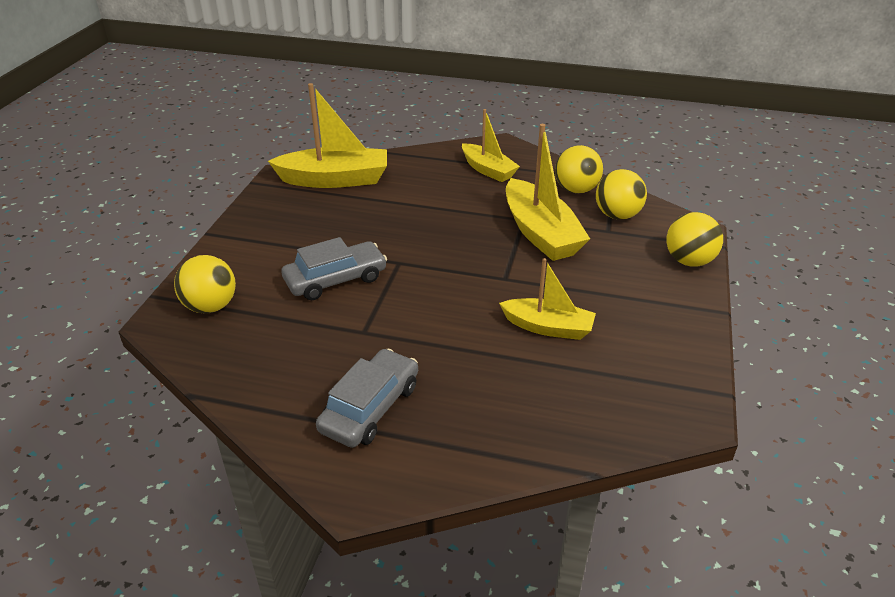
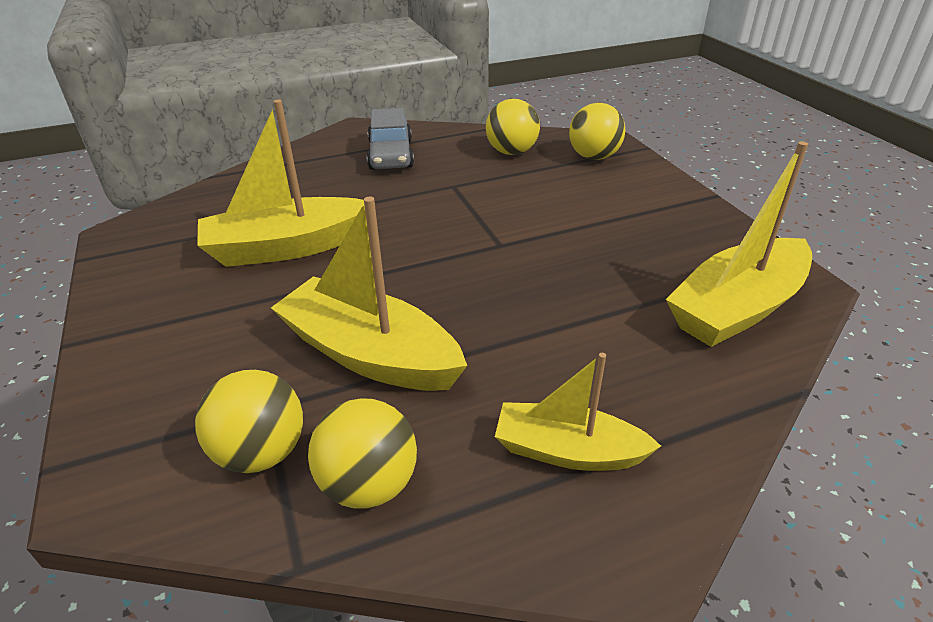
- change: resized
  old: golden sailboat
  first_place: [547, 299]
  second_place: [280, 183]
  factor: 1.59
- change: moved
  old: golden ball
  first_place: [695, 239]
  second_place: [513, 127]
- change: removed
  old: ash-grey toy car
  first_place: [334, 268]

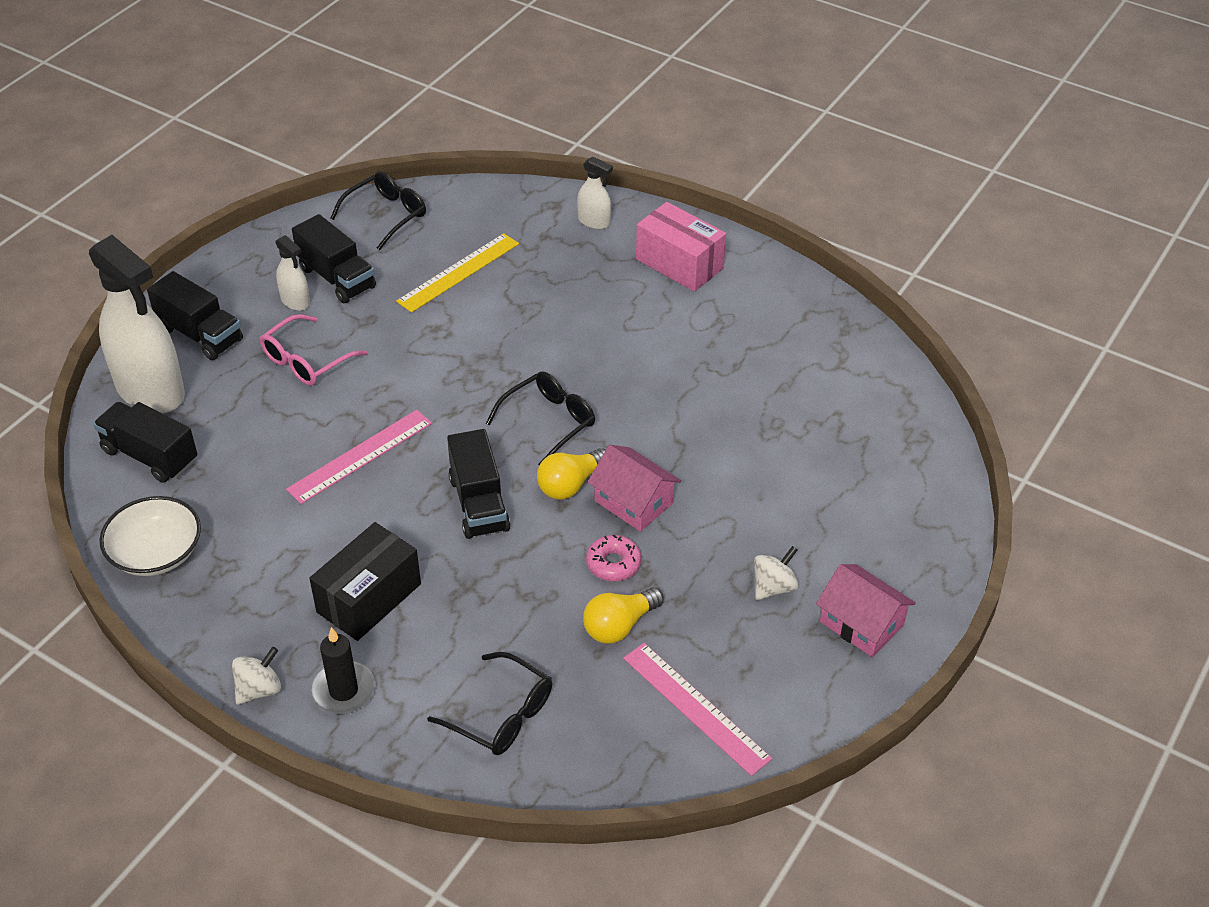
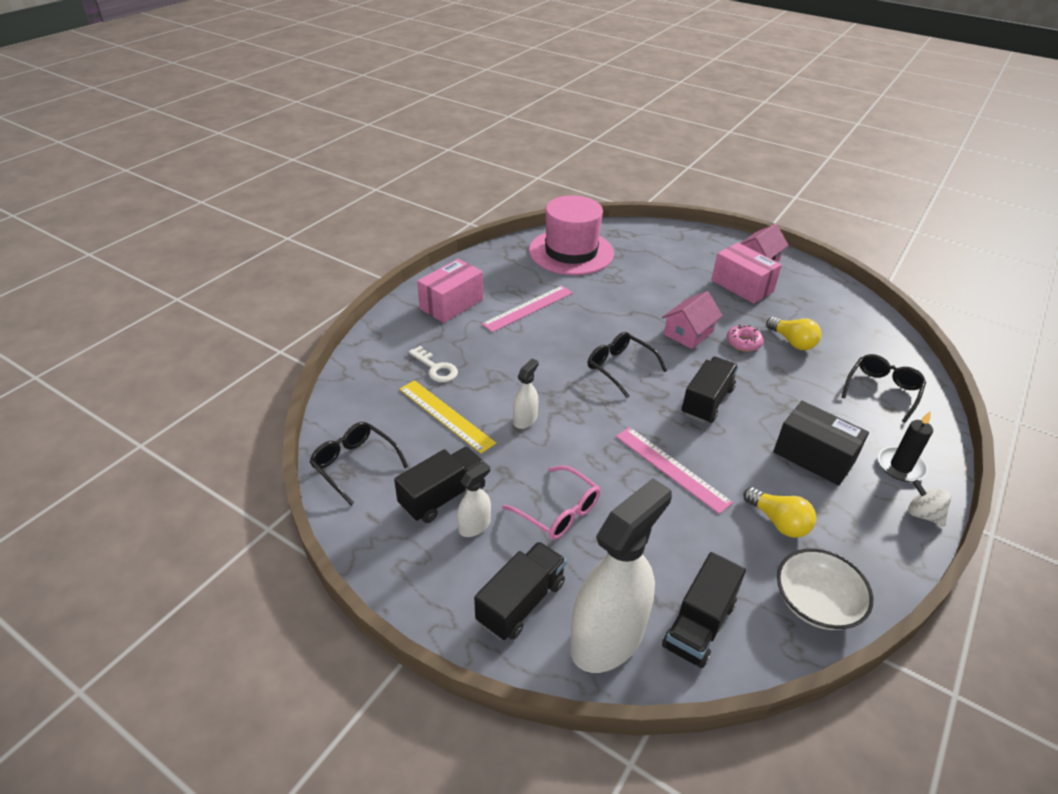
- change: added
  new: snow-white latchkey
  second_place: [433, 364]
- change: moved
  old: rosy ruler
  first_place: [697, 709]
  second_place: [527, 309]
- change: moved
  old: snow-white spray cleaner
  first_place: [595, 193]
  second_place: [526, 394]
- change: added
  new: rosy top hat
  second_place: [571, 235]
- change: turned
  old: jet-black lorry
  first_place: [479, 484]
  second_place: [710, 389]
  degrees: -45
- change: replaced
  old: snow-white spinning top
  new: rosy package
  first_place: [776, 573]
  second_place: [746, 273]
- change: moved
  old: golden bulb
  first_place: [571, 474]
  second_place: [779, 512]

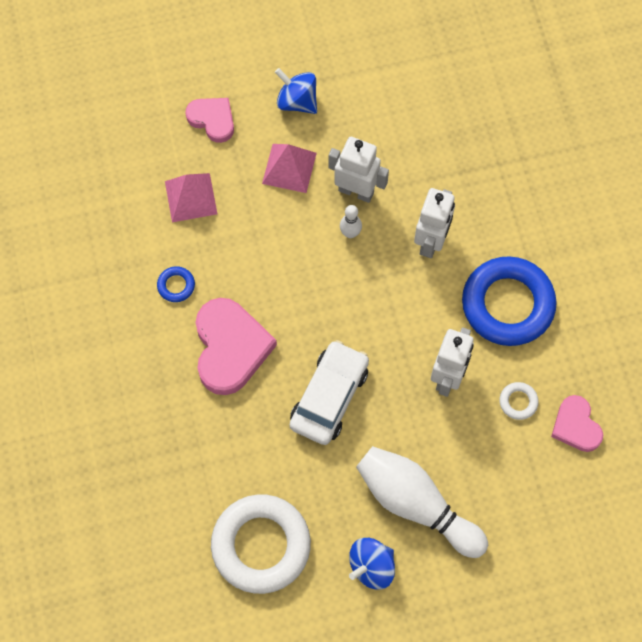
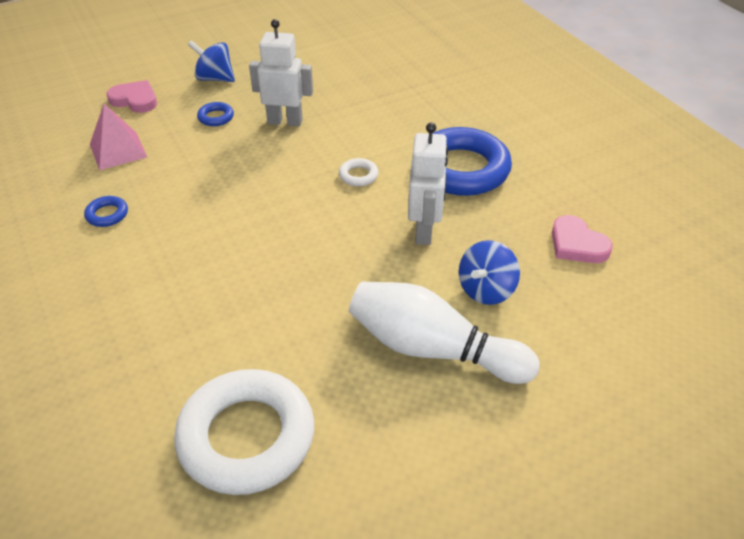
- change: replaced
  old: rosy solid pyramid
  new: blue torus
  first_place: [289, 168]
  second_place: [215, 114]
- change: moved
  old: snow-white torus
  first_place: [519, 401]
  second_place: [359, 172]
- change: moved
  old: blue spinning top
  first_place: [372, 563]
  second_place: [489, 272]
- change: removed
  old: rosy love heart
  first_place: [236, 346]
- change: removed
  old: snow-white toy car
  first_place: [329, 392]
- change: removed
  old: snow-white skittle
  first_place: [351, 221]
- change: removed
  old: snow-white toy robot
  first_place: [434, 223]

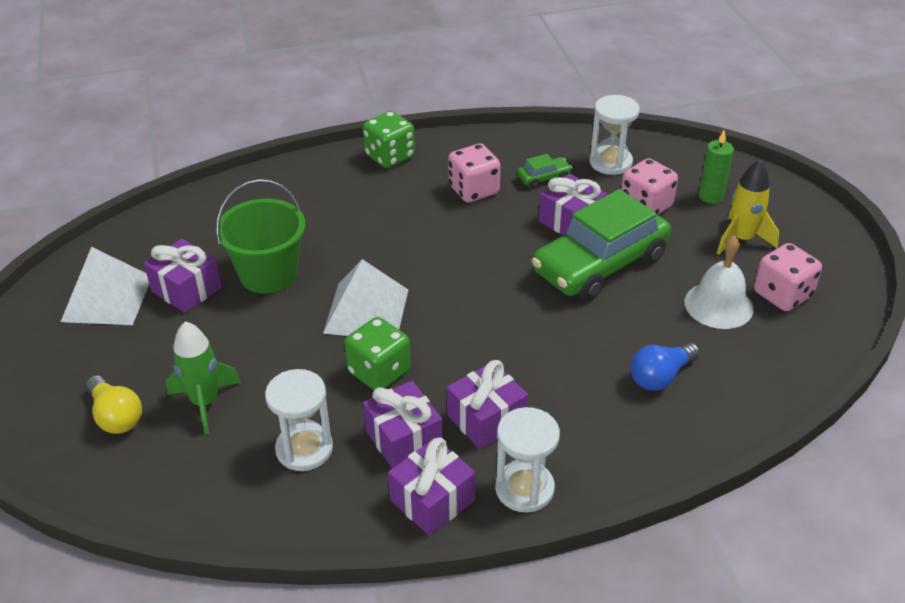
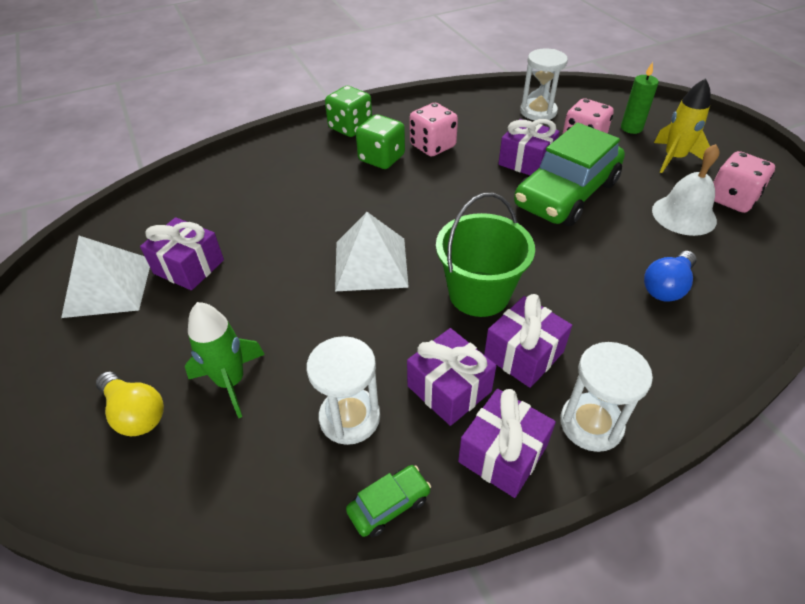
- change: moved
  old: green toy car
  first_place: [544, 171]
  second_place: [388, 501]
- change: moved
  old: green dice
  first_place: [377, 353]
  second_place: [380, 141]
- change: moved
  old: green sand bucket
  first_place: [260, 236]
  second_place: [485, 255]

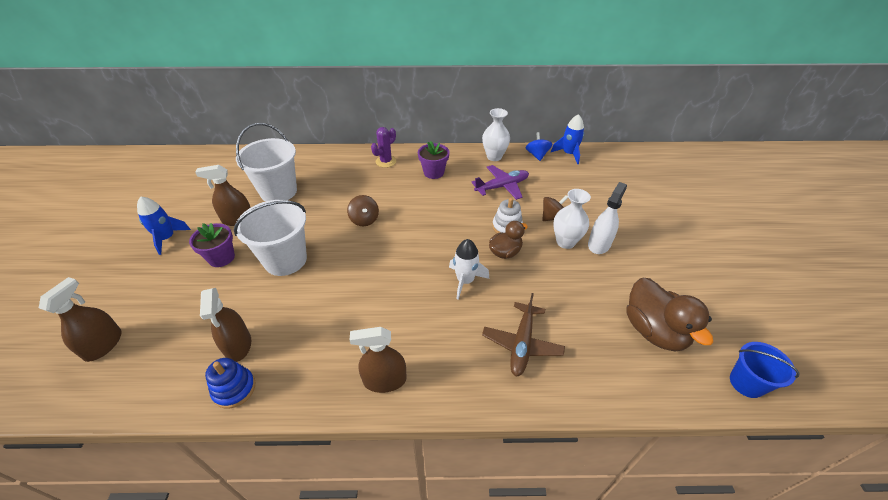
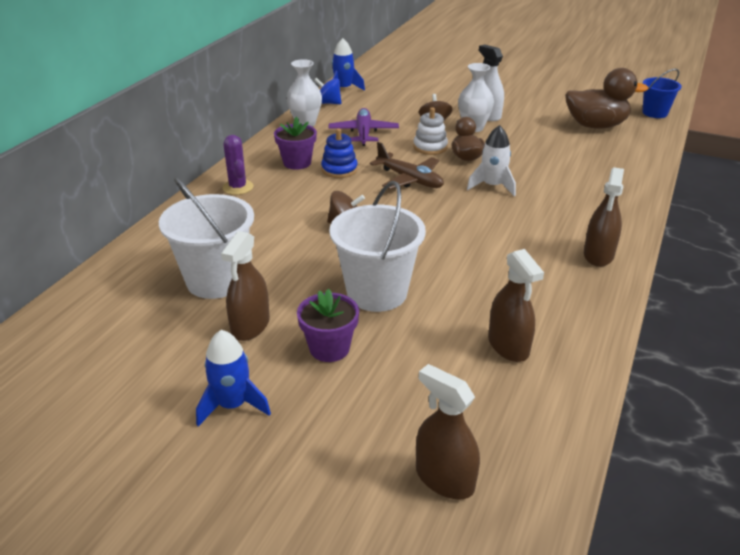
- change: moved
  old: blue ring stacker
  first_place: [230, 383]
  second_place: [339, 153]
- change: moved
  old: russet aeroplane
  first_place: [523, 334]
  second_place: [407, 165]
- change: turned
  old: russet spray cleaner
  first_place: [225, 325]
  second_place: [516, 305]
  degrees: 60

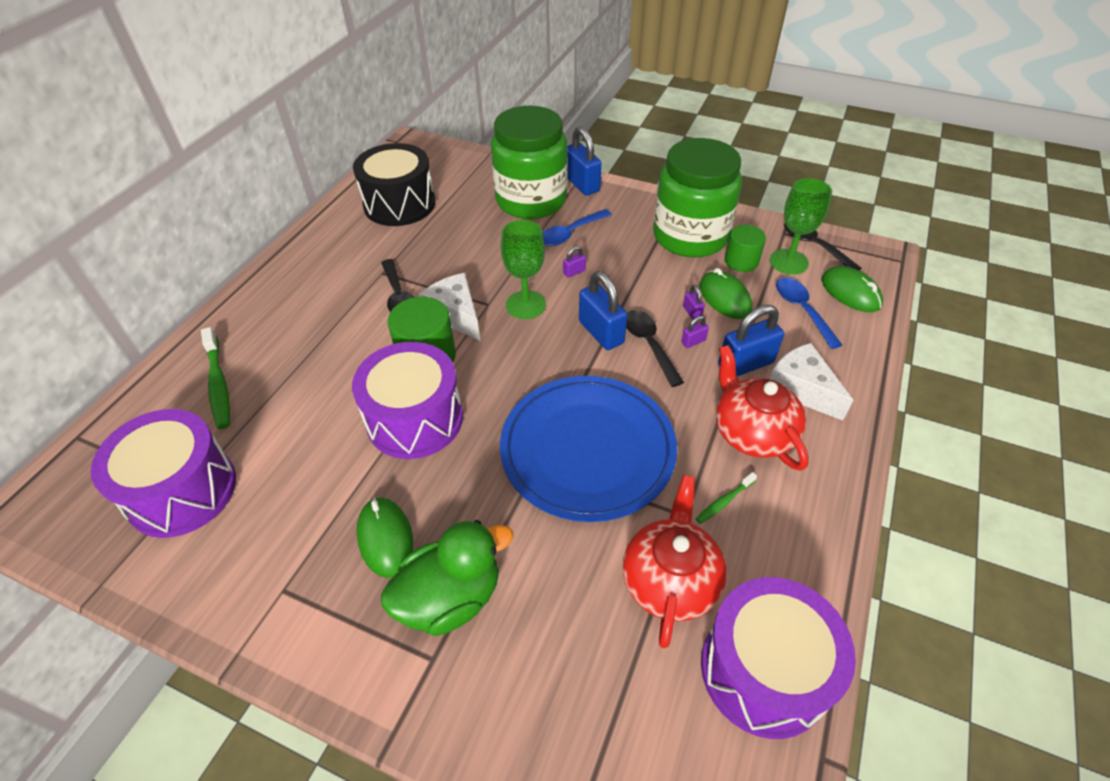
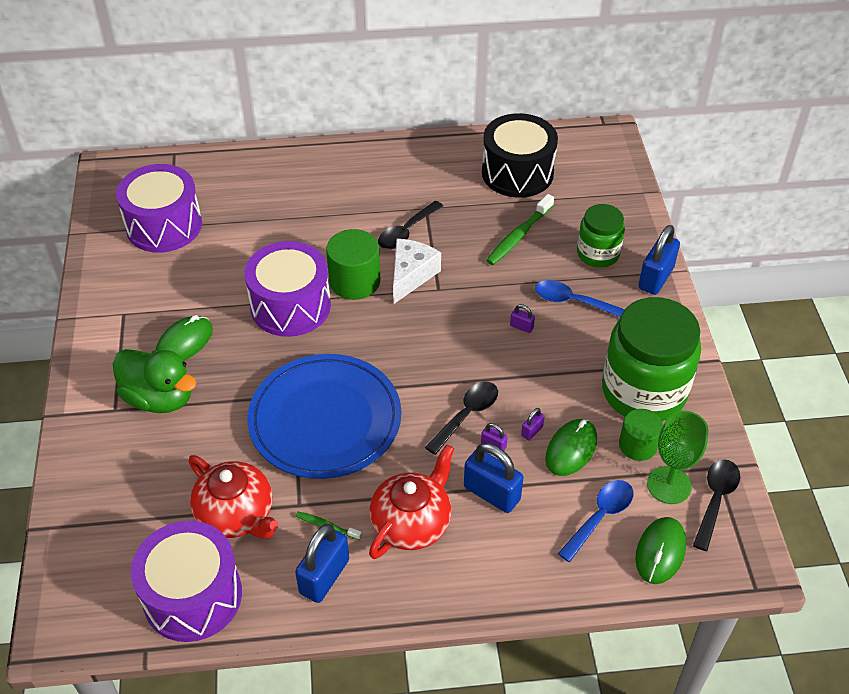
- change: turned
  old: red teapot
  first_place: [675, 561]
  second_place: [234, 497]
  degrees: 60
- change: moved
  old: blue padlock
  first_place: [603, 310]
  second_place: [322, 563]
- change: moved
  old: green toothbrush
  first_place: [215, 378]
  second_place: [520, 229]
- change: resized
  old: green jam jar
  first_place: [529, 162]
  second_place: [601, 235]
  factor: 0.56
- change: removed
  old: green chalice
  first_place: [523, 269]
- change: removed
  old: snow-white piece of cheese
  first_place: [811, 382]

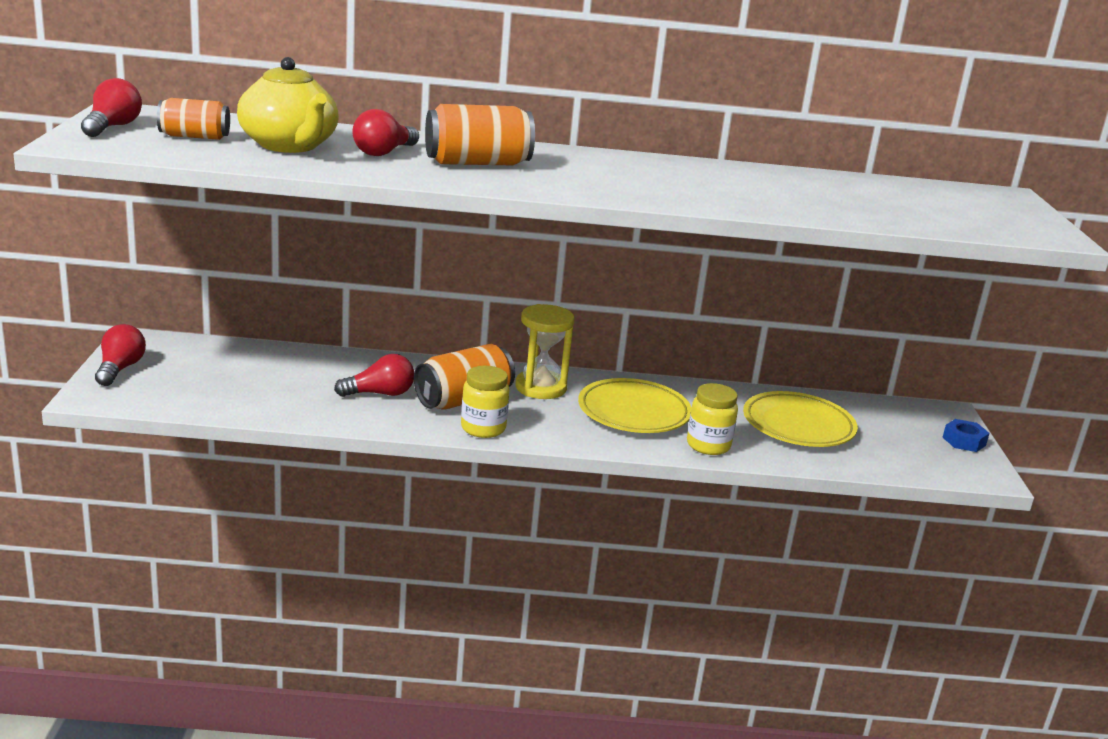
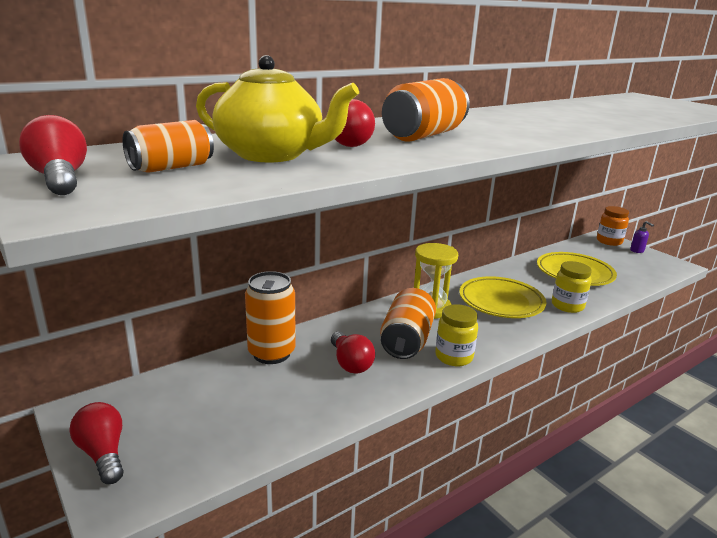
- change: added
  new: bright orange tin
  second_place: [270, 317]
- change: turned
  old: red bulb
  first_place: [374, 375]
  second_place: [353, 353]
  degrees: 120
- change: added
  new: bright orange jam jar
  second_place: [613, 226]
- change: replaced
  old: blue hex nut
  new: violet soap dispenser
  first_place: [965, 435]
  second_place: [642, 237]

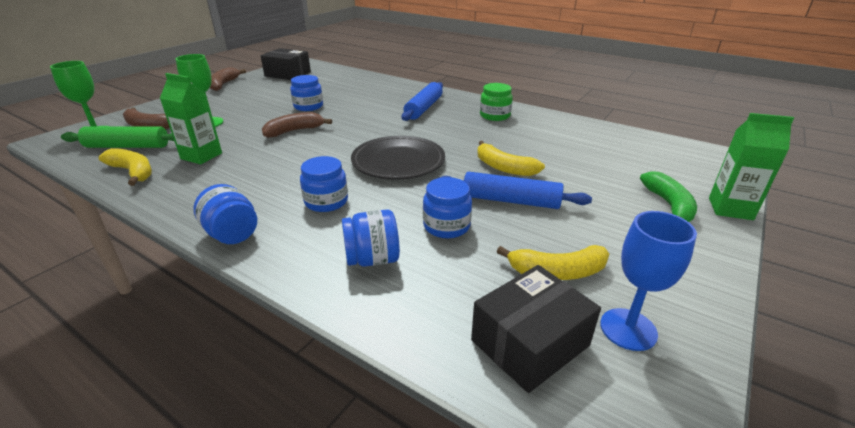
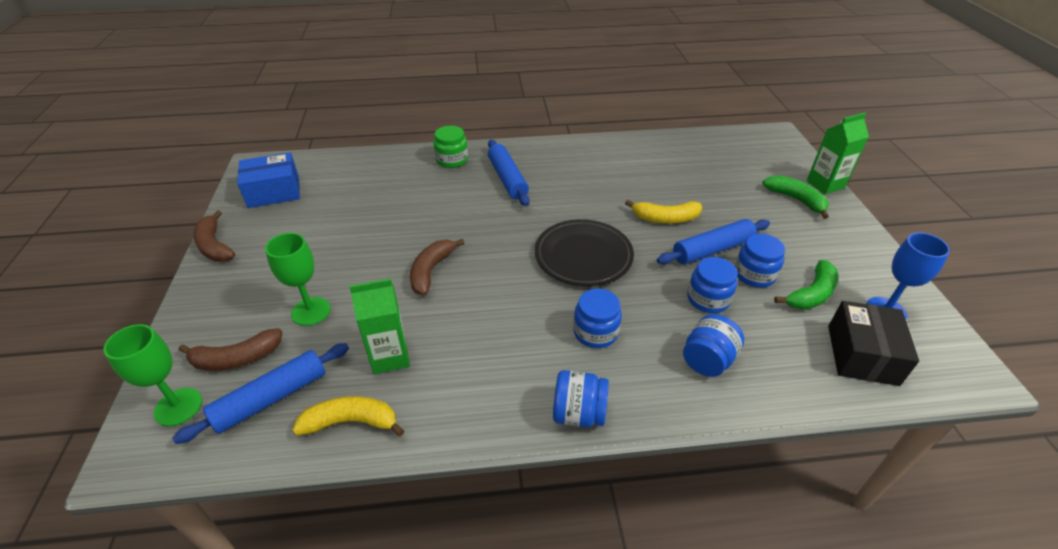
- change: recoloured
  old: green rolling pin
  new: blue rolling pin
  first_place: [117, 137]
  second_place: [260, 393]
- change: recoloured
  old: jet-black package
  new: blue package
  first_place: [286, 64]
  second_place: [268, 180]
- change: moved
  old: green jam jar
  first_place: [496, 102]
  second_place: [450, 147]
- change: moved
  old: blue jam jar
  first_place: [306, 93]
  second_place: [760, 261]
- change: recoloured
  old: golden banana fruit
  new: green banana fruit
  first_place: [553, 262]
  second_place: [806, 285]

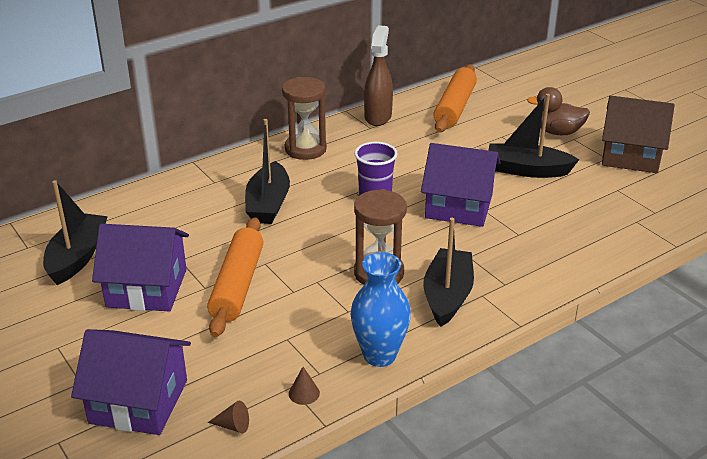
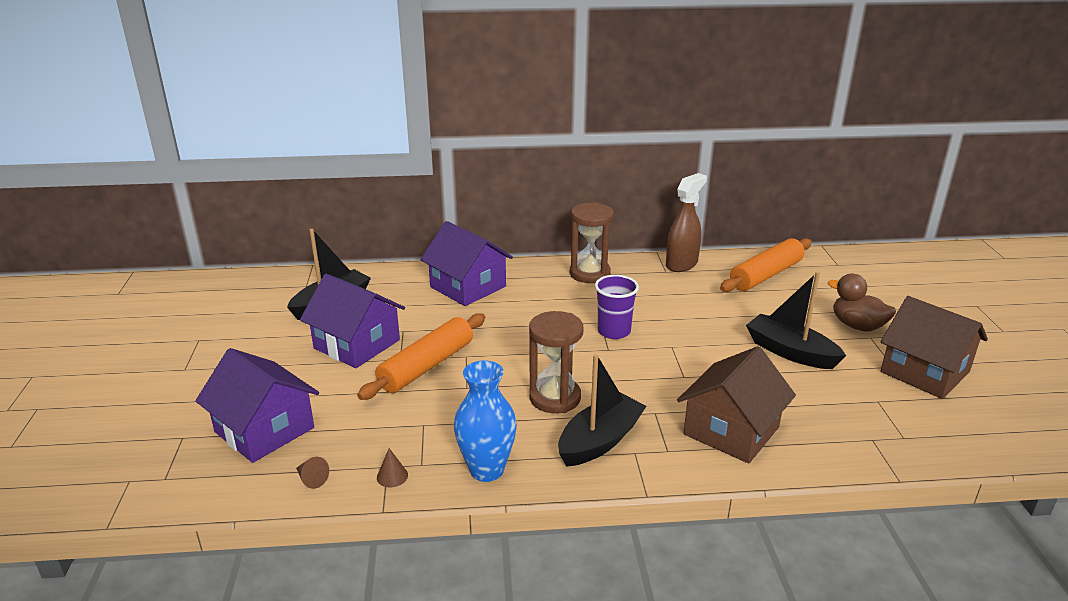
- change: moved
  old: violet cottage
  first_place: [460, 185]
  second_place: [466, 263]
- change: added
  new: russet cottage
  second_place: [736, 404]
- change: removed
  old: jet-black sailboat
  first_place: [267, 171]

